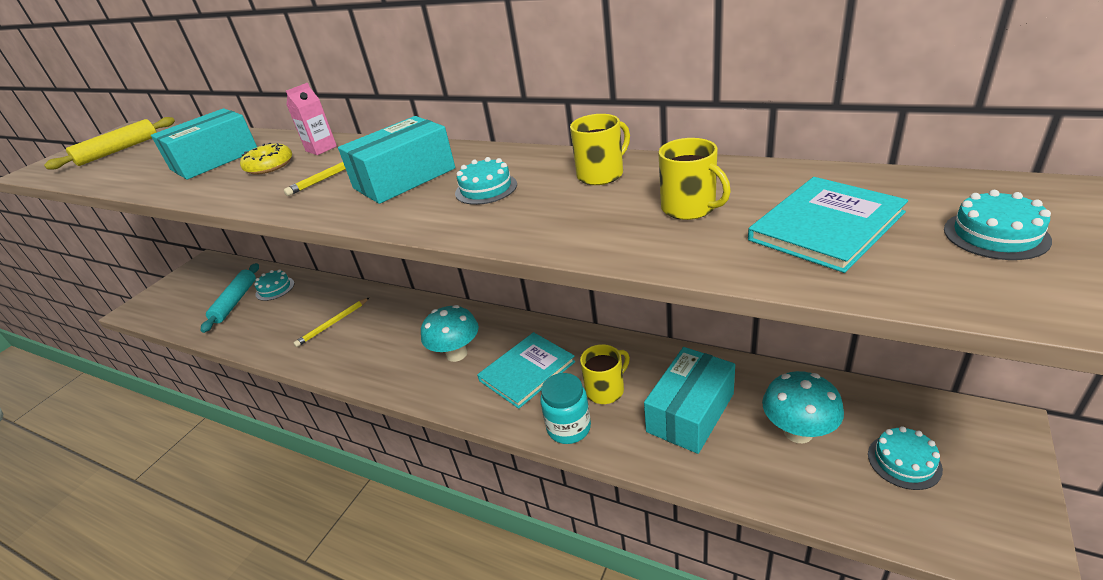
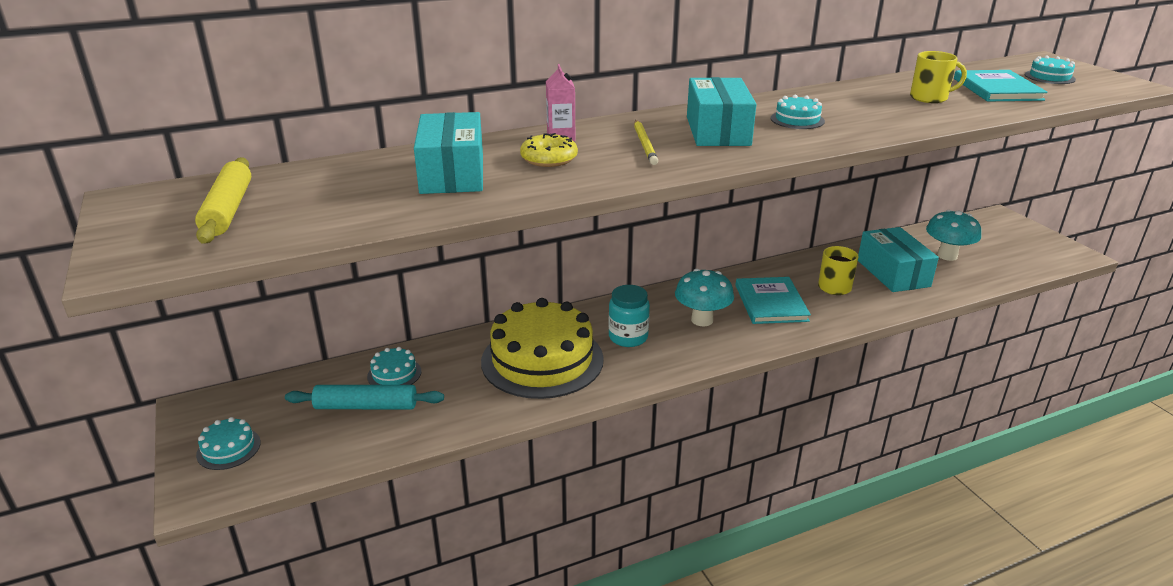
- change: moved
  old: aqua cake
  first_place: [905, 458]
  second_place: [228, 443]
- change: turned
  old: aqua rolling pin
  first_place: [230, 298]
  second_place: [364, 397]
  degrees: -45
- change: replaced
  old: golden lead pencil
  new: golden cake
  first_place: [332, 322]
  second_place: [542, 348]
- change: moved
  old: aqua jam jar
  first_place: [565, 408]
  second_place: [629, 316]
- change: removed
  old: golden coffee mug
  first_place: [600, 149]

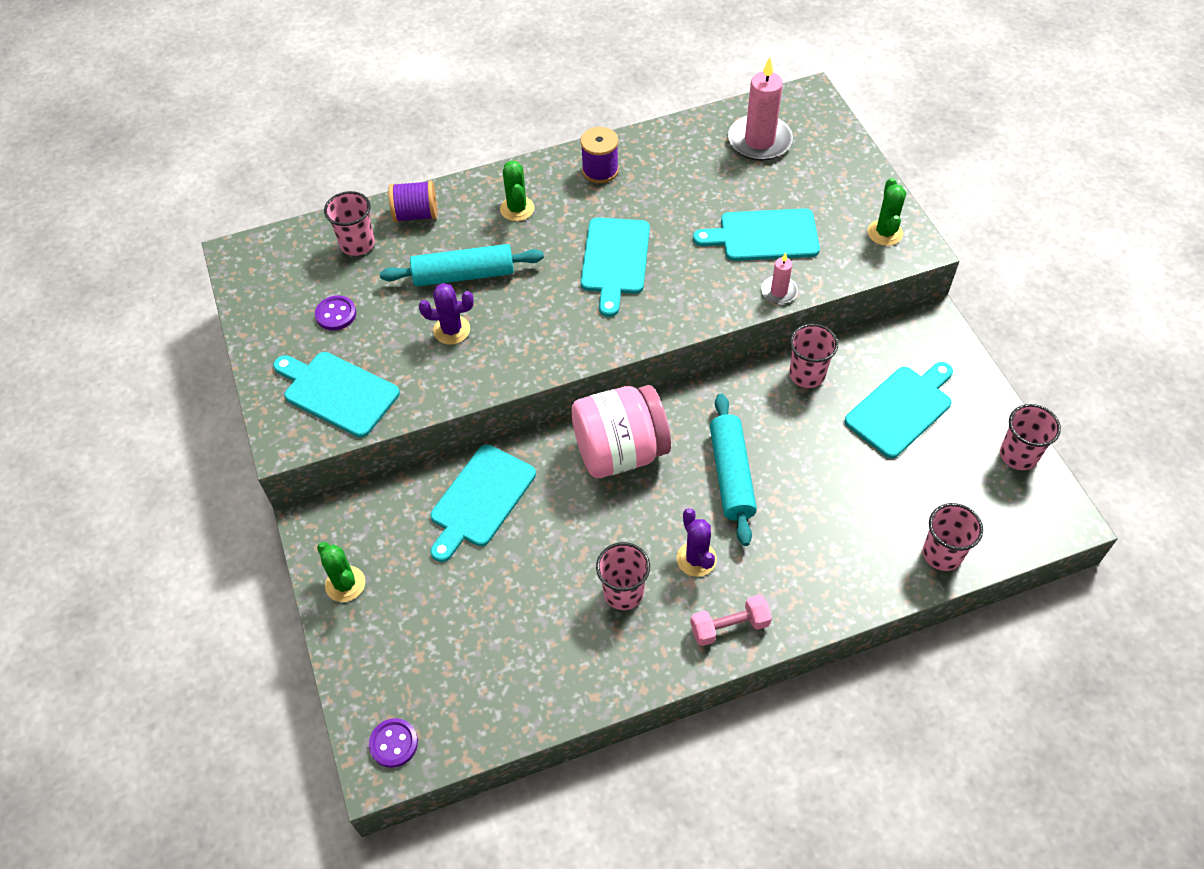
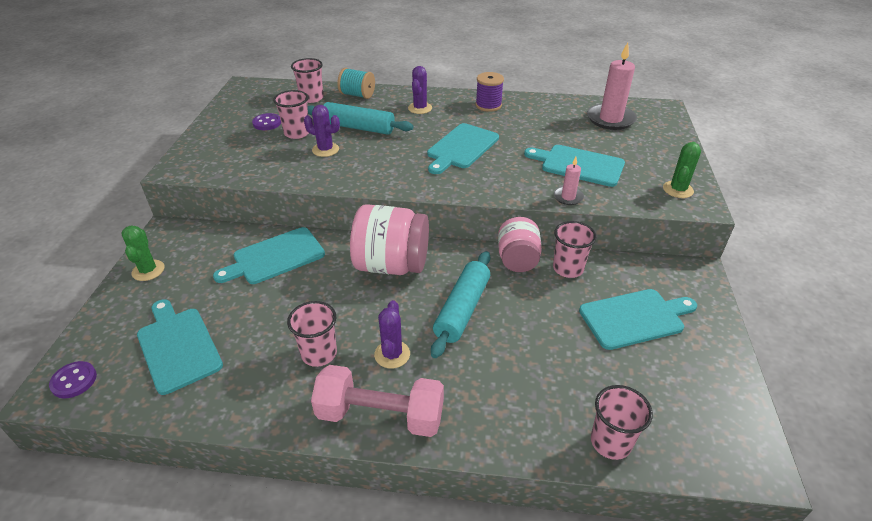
- change: moved
  old: aqua chopping board
  first_place: [336, 395]
  second_place: [180, 347]
- change: moved
  old: rosy tumbler
  first_place: [1030, 437]
  second_place: [291, 114]
- change: resized
  old: rosy dumbbell
  first_place: [731, 620]
  second_place: [377, 401]
  factor: 1.69
- change: recoloured
  old: violet reel of thread
  new: aqua reel of thread
  first_place: [413, 201]
  second_place: [356, 83]
- change: recoloured
  old: green saguaro cactus
  new: violet saguaro cactus
  first_place: [517, 191]
  second_place: [420, 90]
- change: added
  new: rosy jam jar
  second_place: [520, 244]

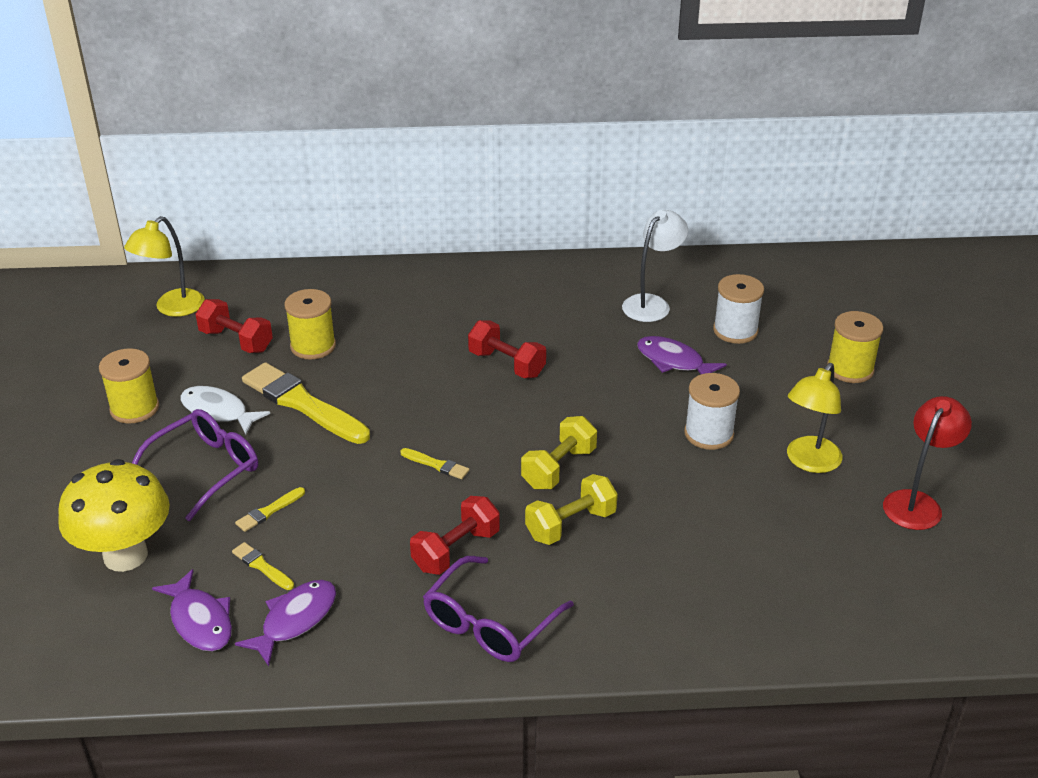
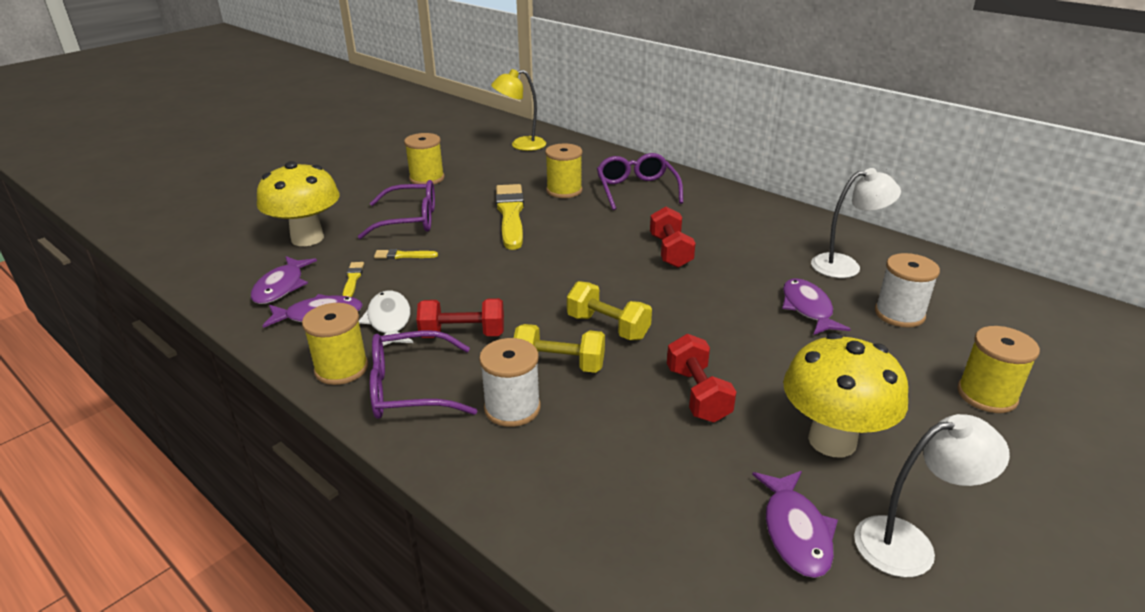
- change: added
  new: golden reel of thread
  second_place: [335, 344]
- change: moved
  old: snow-white fish
  first_place: [225, 410]
  second_place: [386, 318]
- change: moved
  old: snow-white reel of thread
  first_place: [712, 411]
  second_place: [510, 382]
- change: turned
  old: golden dumbbell
  first_place: [559, 452]
  second_place: [609, 310]
  degrees: 45
- change: added
  new: violet eyeglasses
  second_place: [640, 181]
- change: moved
  old: red dumbbell
  first_place: [234, 326]
  second_place: [701, 378]
- change: added
  new: violet fish
  second_place: [795, 524]
- change: replaced
  old: golden desk lamp
  new: golden toadstool
  first_place: [814, 418]
  second_place: [845, 395]
- change: recoloured
  old: red desk lamp
  new: snow-white desk lamp
  first_place: [927, 463]
  second_place: [932, 495]
- change: removed
  old: golden paintbrush
  first_place: [434, 463]

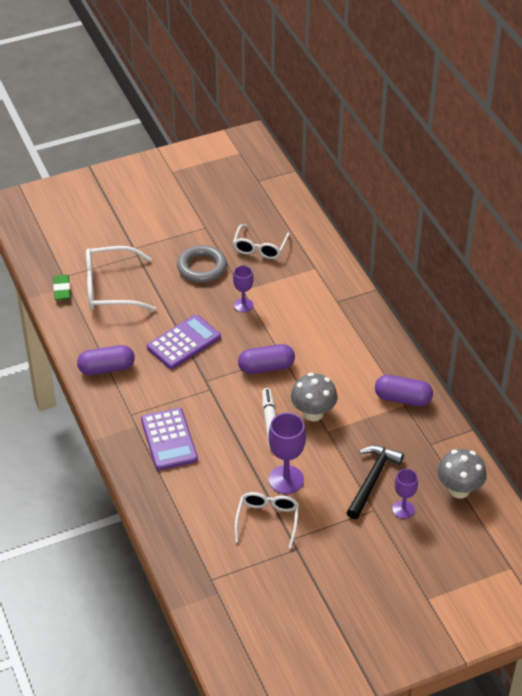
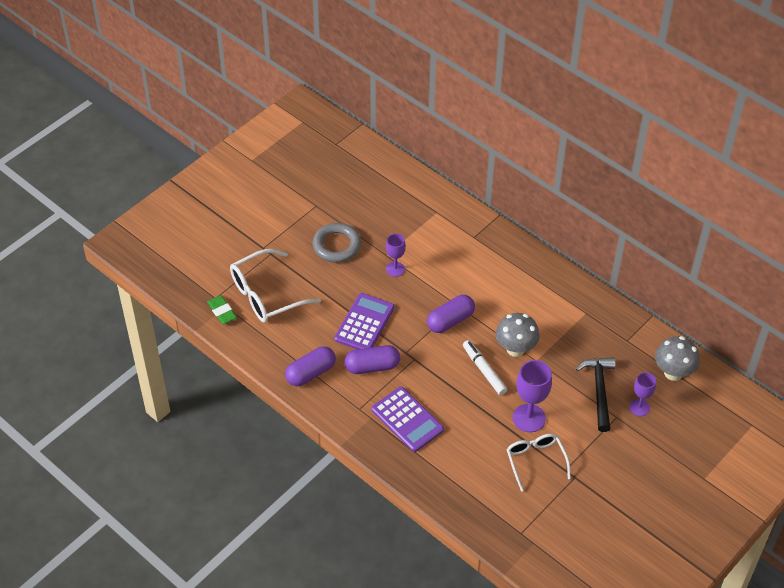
- change: moved
  old: violet pill
  first_place: [404, 390]
  second_place: [372, 359]
- change: removed
  old: snow-white eyeglasses
  first_place: [261, 241]

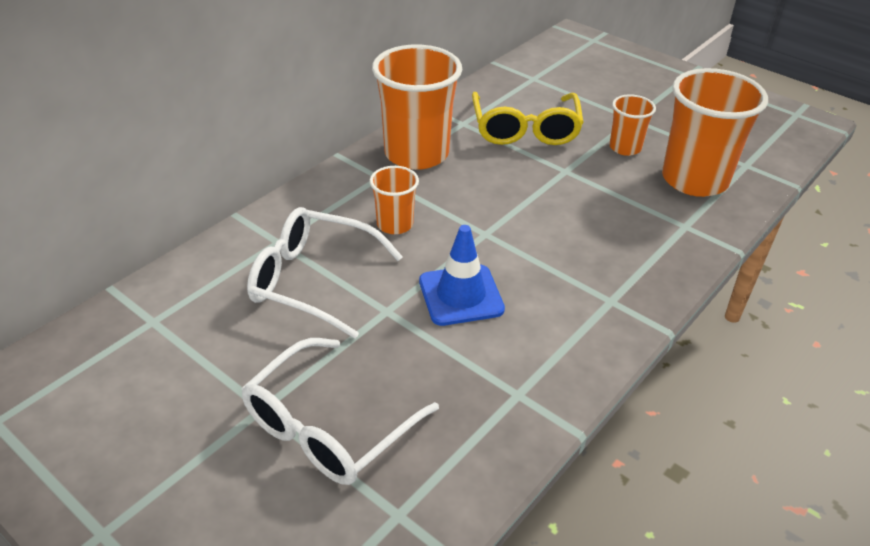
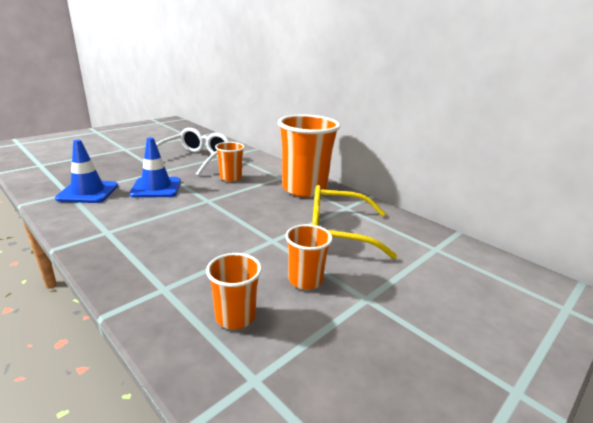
- change: added
  new: blue safety cone
  second_place: [86, 171]
- change: resized
  old: bright orange tumbler
  first_place: [715, 132]
  second_place: [234, 291]
  factor: 0.51
- change: removed
  old: snow-white eyeglasses
  first_place: [340, 411]

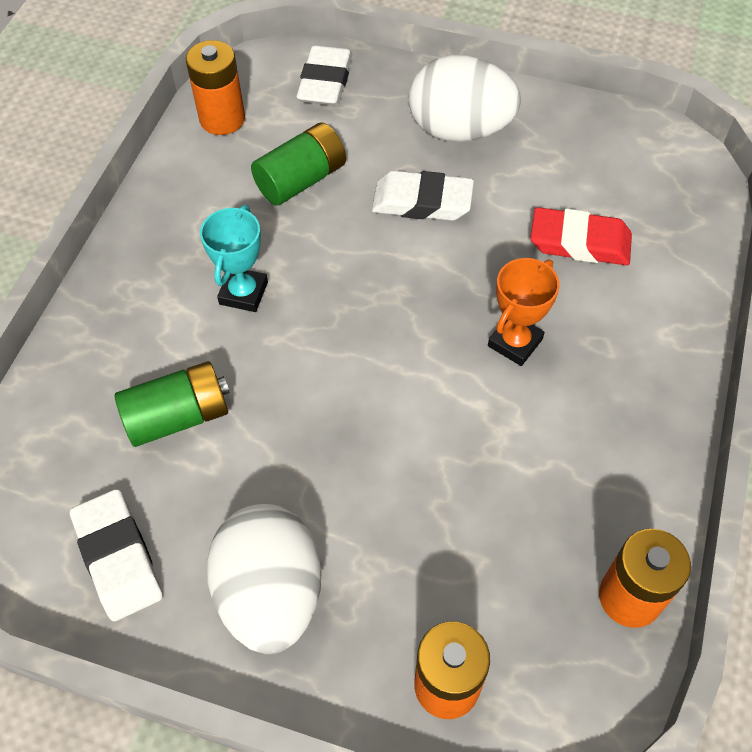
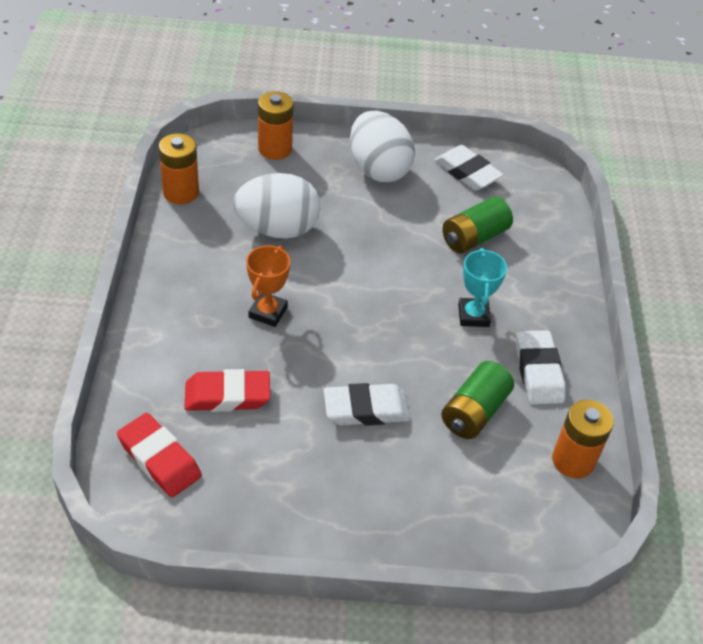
- change: added
  new: red eraser
  second_place: [159, 455]
- change: moved
  old: snow-white egg shape
  first_place: [465, 98]
  second_place: [276, 206]
- change: moved
  old: snow-white eraser
  first_place: [324, 75]
  second_place: [541, 367]

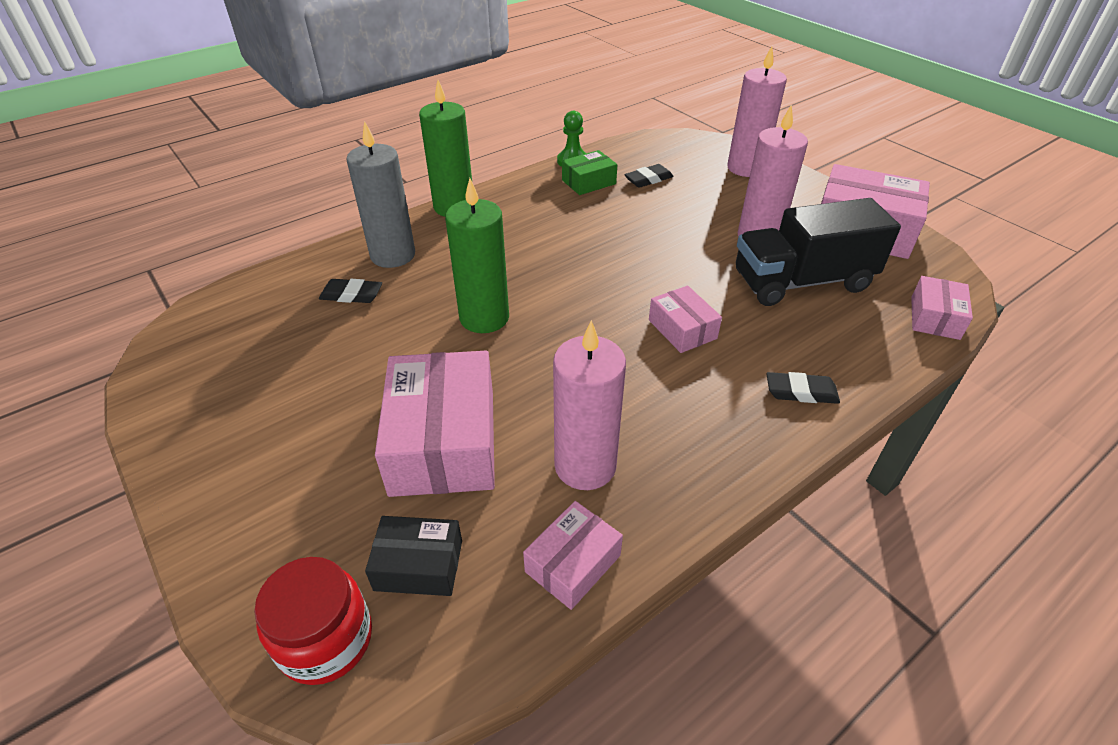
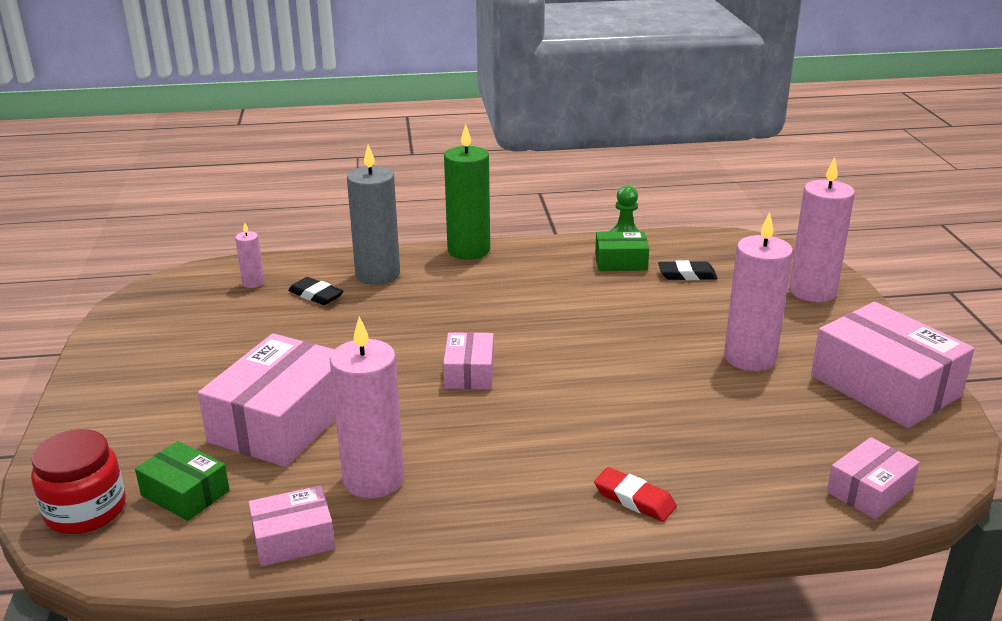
- change: recoloured
  old: jet-black package
  new: green package
  first_place: [413, 556]
  second_place: [182, 481]
- change: added
  new: rosy wax candle
  second_place: [249, 255]
- change: moved
  old: rosy package
  first_place: [685, 319]
  second_place: [468, 360]
- change: recoloured
  old: jet-black eraser
  new: red eraser
  first_place: [803, 388]
  second_place: [635, 494]
- change: removed
  old: green wax candle
  first_place: [477, 255]
- change: removed
  old: jet-black lorry
  first_place: [818, 252]

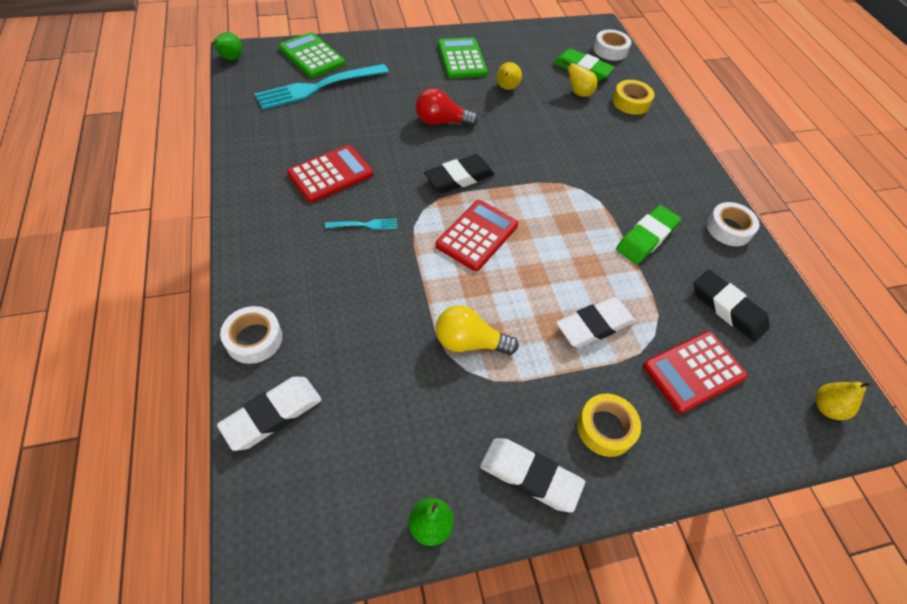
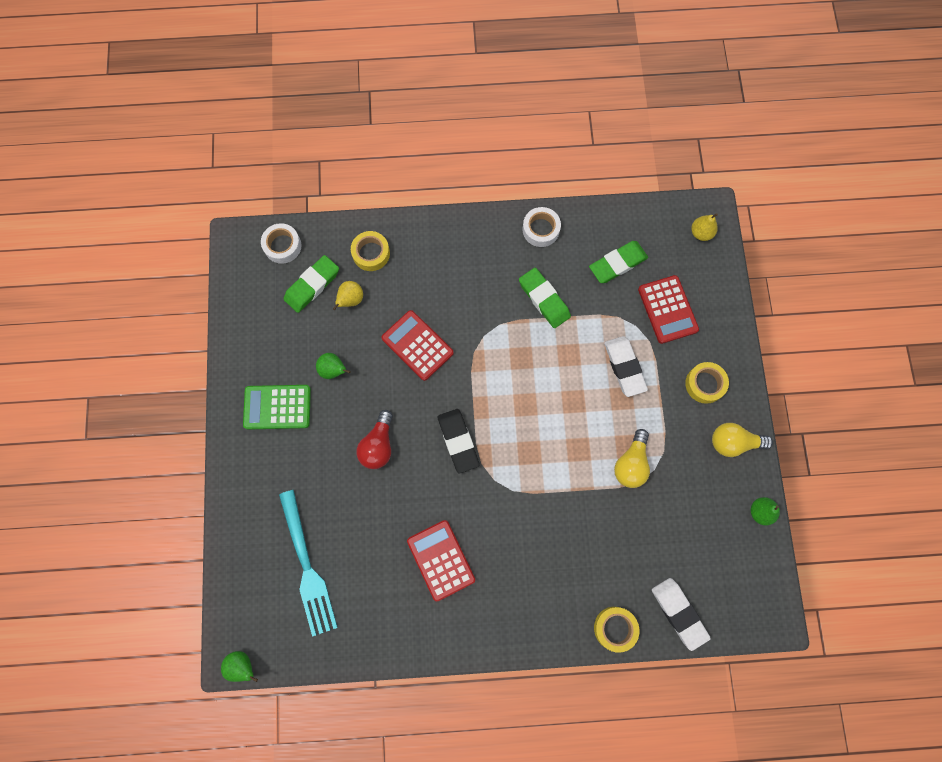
- change: recoloured
  old: golden pear
  new: green pear
  first_place: [509, 76]
  second_place: [333, 366]
- change: moved
  old: red calculator
  first_place: [476, 235]
  second_place: [418, 345]
- change: recoloured
  old: jet-black eraser
  new: green eraser
  first_place: [732, 306]
  second_place: [618, 262]
- change: recoloured
  old: snow-white roll of tape
  new: golden roll of tape
  first_place: [251, 335]
  second_place: [616, 630]
- change: replaced
  old: snow-white eraser
  new: golden bulb
  first_place: [532, 475]
  second_place: [742, 440]
- change: removed
  old: green calculator
  first_place: [312, 55]
- change: removed
  old: aqua table fork
  first_place: [361, 224]

